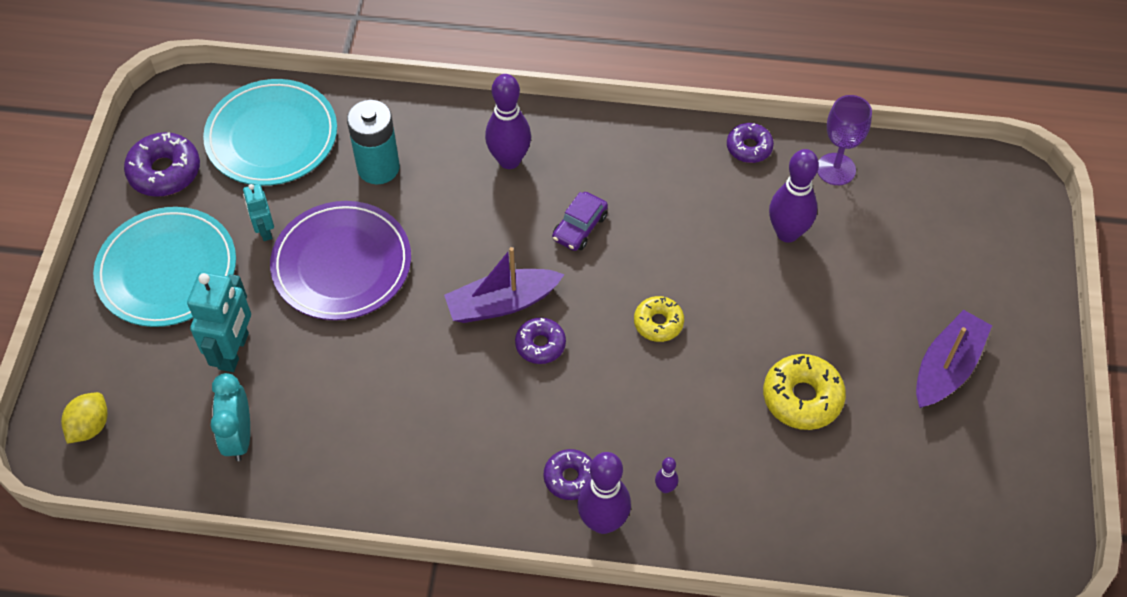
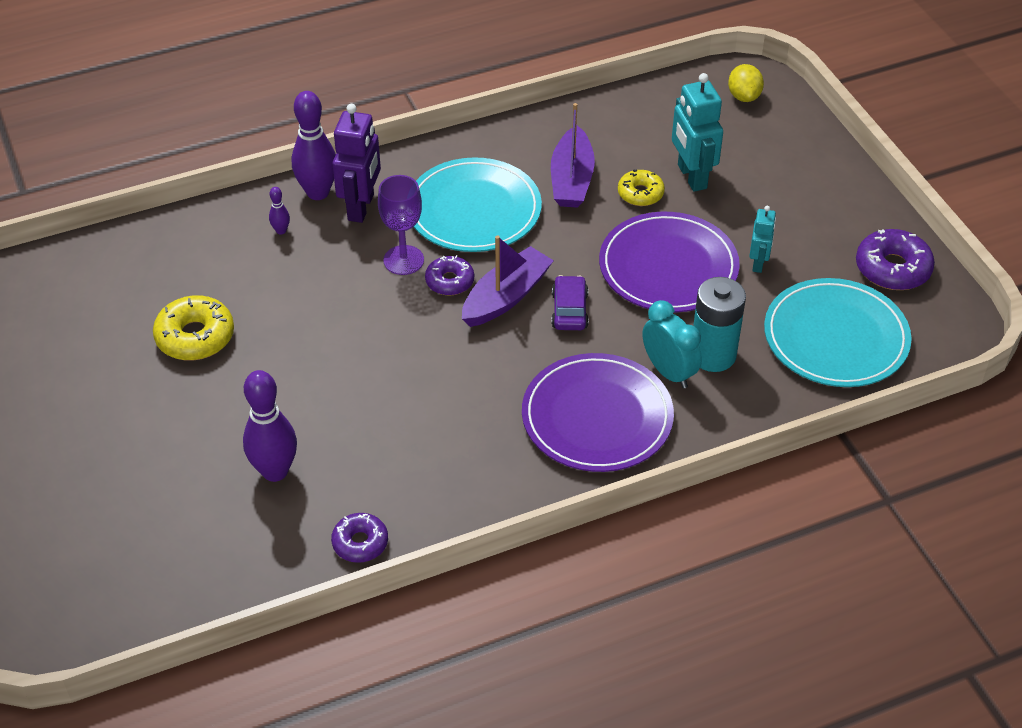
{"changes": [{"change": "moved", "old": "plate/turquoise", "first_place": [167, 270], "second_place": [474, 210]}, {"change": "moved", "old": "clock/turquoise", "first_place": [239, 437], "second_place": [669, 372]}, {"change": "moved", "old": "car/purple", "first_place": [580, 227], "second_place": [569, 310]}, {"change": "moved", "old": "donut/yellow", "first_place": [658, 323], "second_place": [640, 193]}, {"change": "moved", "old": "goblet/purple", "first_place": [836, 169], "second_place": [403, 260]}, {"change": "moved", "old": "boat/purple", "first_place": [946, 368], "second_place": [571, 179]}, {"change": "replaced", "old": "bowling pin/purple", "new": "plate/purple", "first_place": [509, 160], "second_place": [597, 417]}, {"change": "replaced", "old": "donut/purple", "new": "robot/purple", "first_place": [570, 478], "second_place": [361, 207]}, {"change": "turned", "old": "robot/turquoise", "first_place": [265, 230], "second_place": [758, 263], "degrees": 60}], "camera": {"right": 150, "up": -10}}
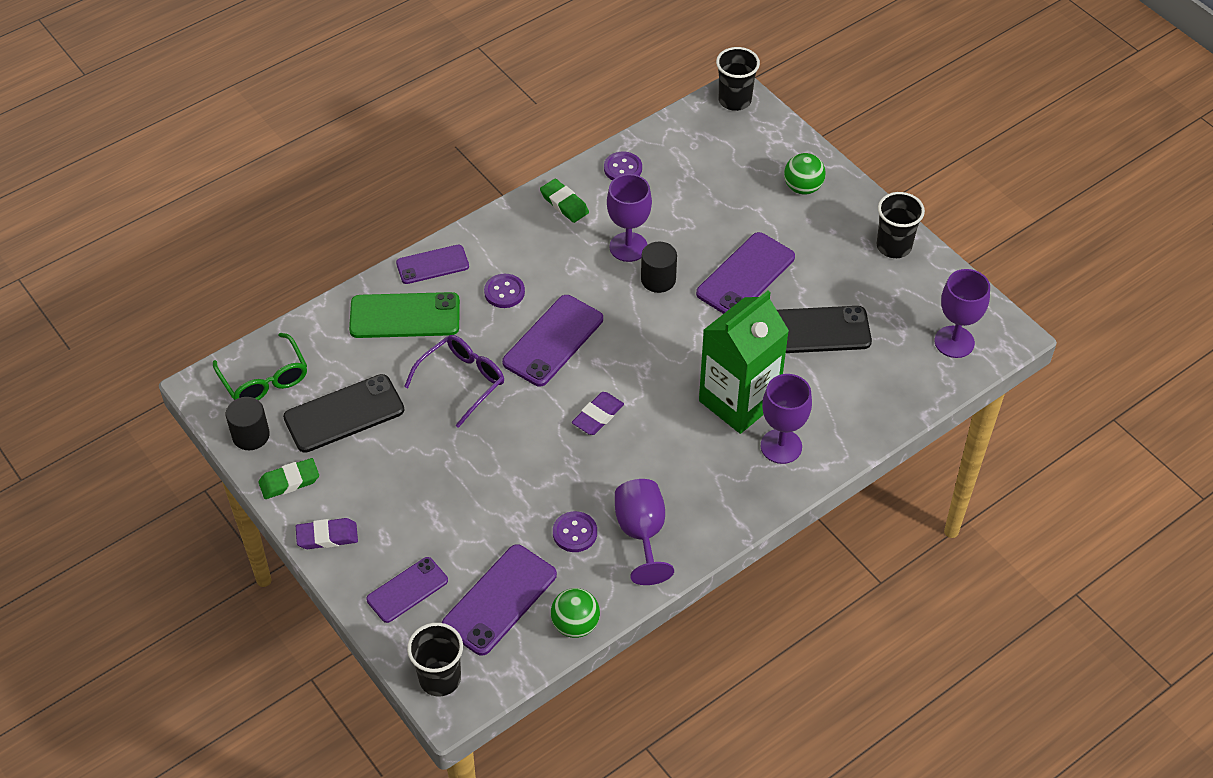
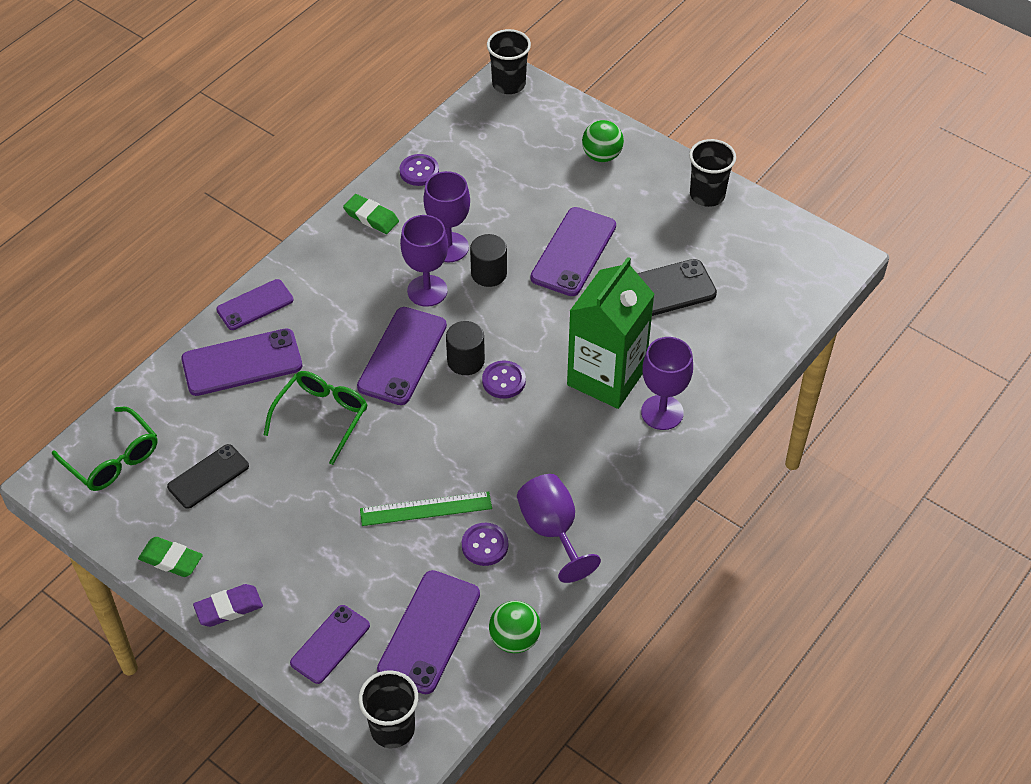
{"changes": [{"change": "removed", "old": "eraser/purple", "first_place": [598, 416]}, {"change": "added", "new": "ruler/green", "second_place": [426, 509]}, {"change": "moved", "old": "cylinder/black", "first_place": [251, 435], "second_place": [466, 361]}, {"change": "moved", "old": "button/purple", "first_place": [504, 292], "second_place": [503, 381]}, {"change": "moved", "old": "goblet/purple", "first_place": [954, 342], "second_place": [427, 291]}, {"change": "recoloured", "old": "phone/green", "new": "phone/purple", "first_place": [405, 316], "second_place": [242, 362]}, {"change": "recoloured", "old": "glasses/purple", "new": "glasses/green", "first_place": [462, 381], "second_place": [322, 416]}, {"change": "turned", "old": "eraser/green", "first_place": [289, 481], "second_place": [171, 560], "degrees": 60}, {"change": "resized", "old": "phone/black", "first_place": [344, 414], "second_place": [208, 476], "factor": 0.65}], "camera": {"right": -15, "up": 0}}
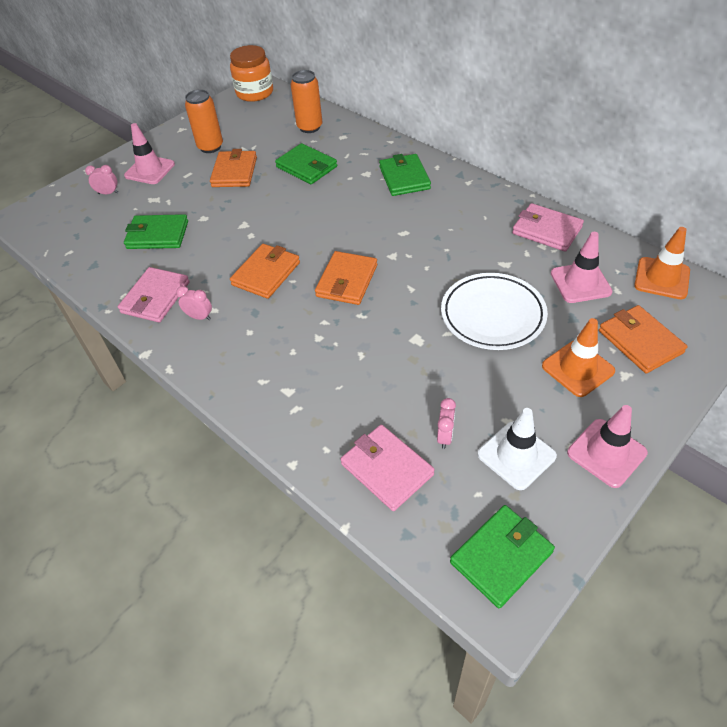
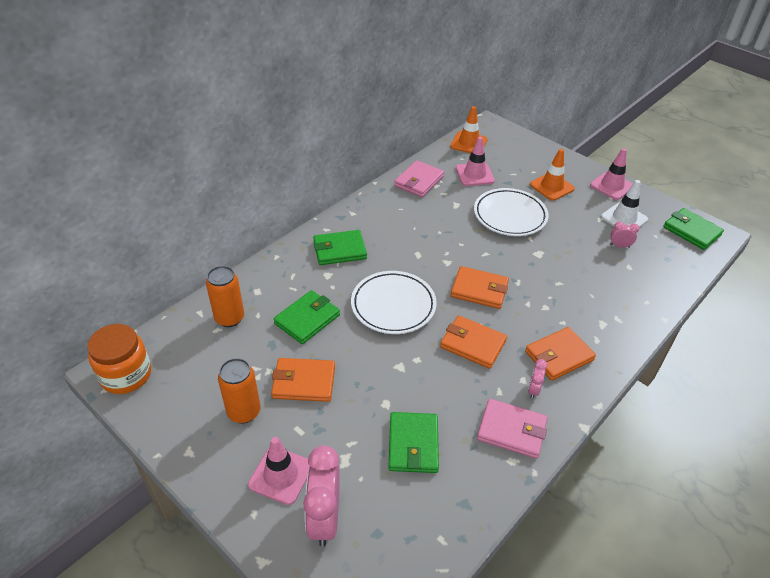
{"changes": [{"change": "removed", "old": "wallet/pink", "first_place": [387, 469]}, {"change": "added", "new": "plate/white", "second_place": [393, 305]}, {"change": "moved", "old": "wallet/orange", "first_place": [640, 342], "second_place": [559, 356]}, {"change": "resized", "old": "clock/pink", "first_place": [108, 193], "second_place": [324, 518], "factor": 2.1}], "camera": {"right": -95, "up": -5}}
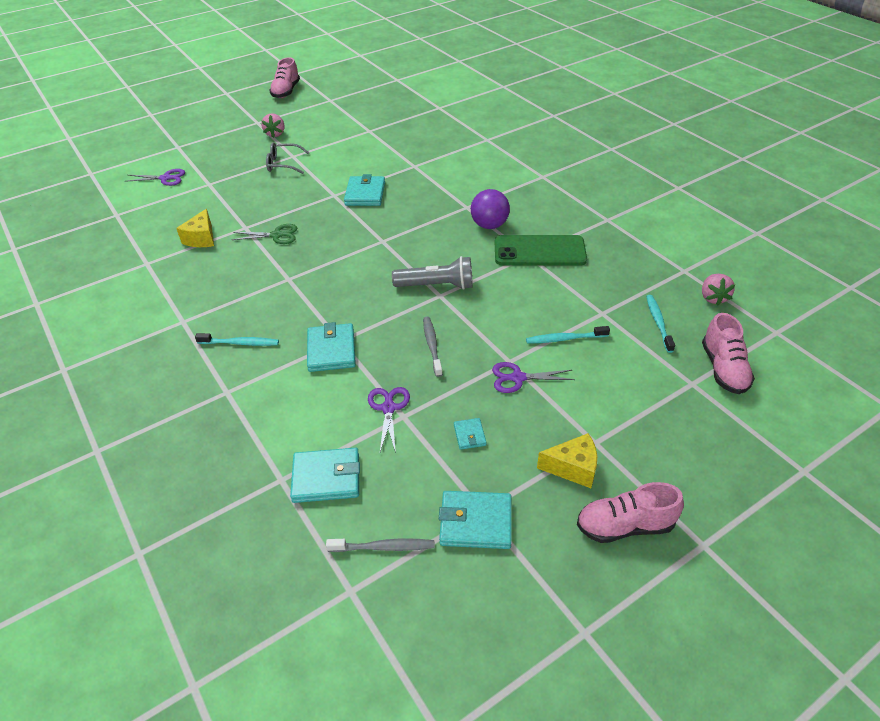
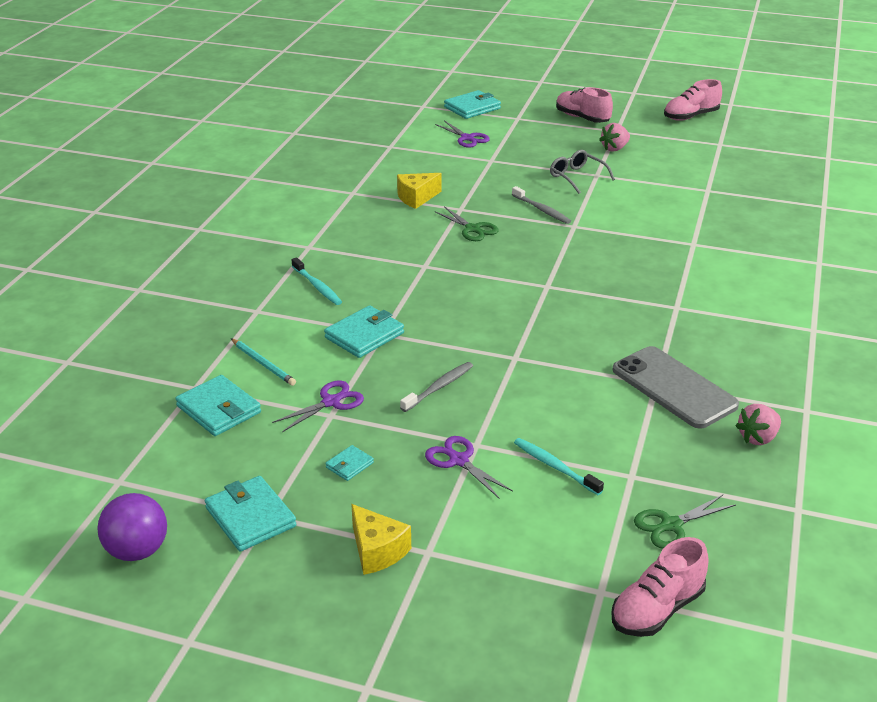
{"changes": [{"change": "removed", "old": "flashlight/grey", "first_place": [436, 285]}, {"change": "added", "new": "pencil/turquoise", "second_place": [263, 364]}, {"change": "moved", "old": "toothbrush/grey", "first_place": [384, 547], "second_place": [542, 210]}, {"change": "moved", "old": "wallet/turquoise", "first_place": [365, 194], "second_place": [472, 108]}, {"change": "moved", "old": "ball/purple", "first_place": [489, 225], "second_place": [137, 551]}, {"change": "moved", "old": "shoe/pink", "first_place": [625, 526], "second_place": [582, 118]}, {"change": "moved", "old": "strawberry/pink", "first_place": [713, 298], "second_place": [758, 438]}, {"change": "replaced", "old": "toothbrush/turquoise", "new": "scissors/green", "first_place": [658, 323], "second_place": [671, 525]}, {"change": "recoloured", "old": "phone/green", "new": "phone/grey", "first_place": [539, 251], "second_place": [674, 387]}], "camera": {"right": 50, "up": -10}}
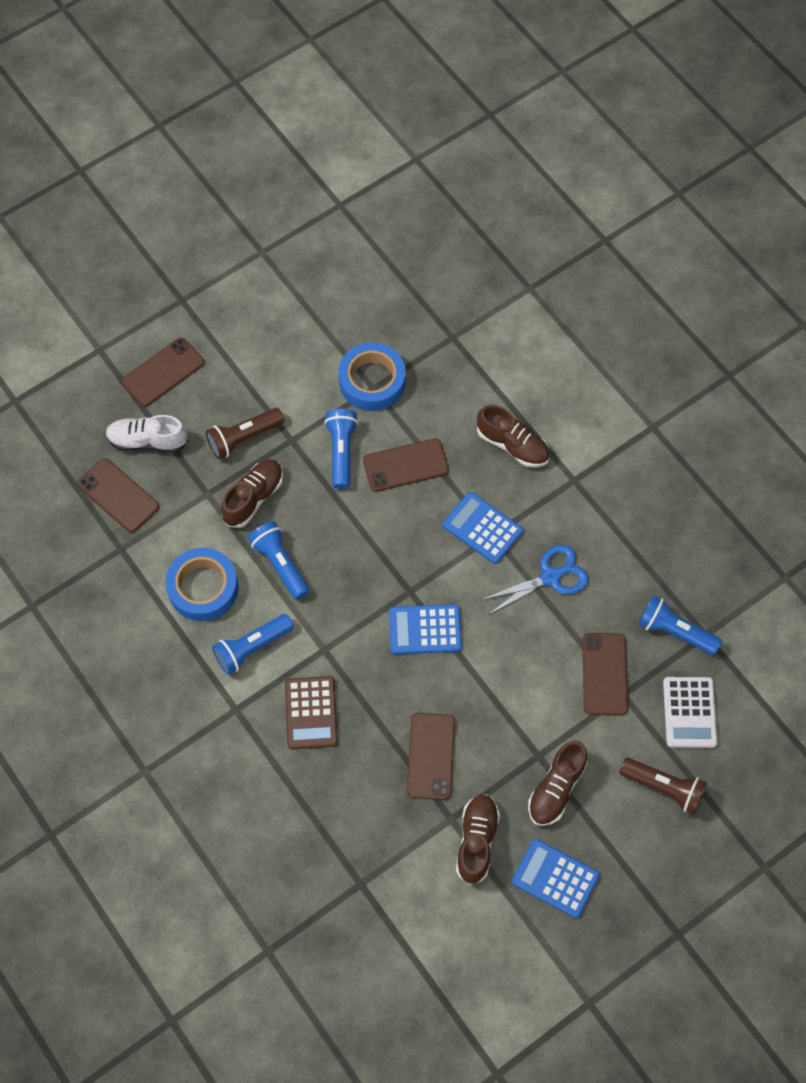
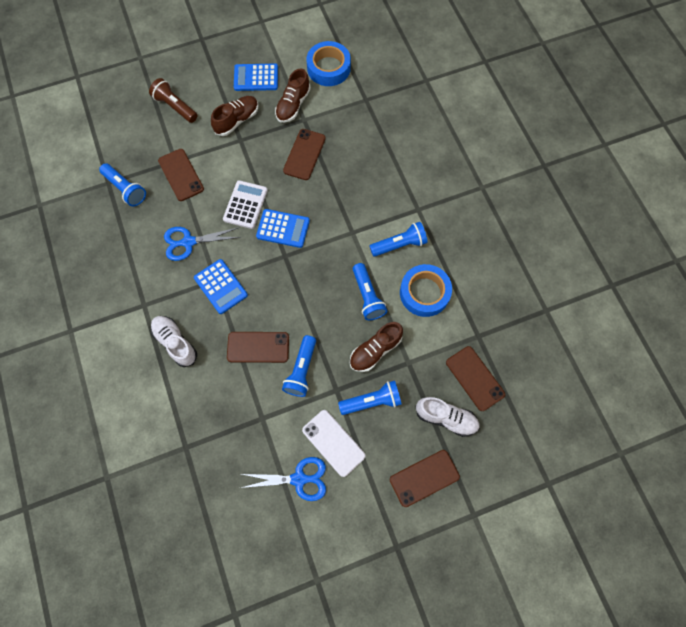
{"changes": [{"change": "removed", "old": "calculator/brown", "first_place": [311, 713]}, {"change": "added", "new": "scissors/blue", "second_place": [299, 479]}, {"change": "added", "new": "phone/white", "second_place": [333, 443]}, {"change": "moved", "old": "tape/blue", "first_place": [372, 381], "second_place": [328, 68]}, {"change": "moved", "old": "calculator/white", "first_place": [689, 712], "second_place": [245, 205]}, {"change": "recoloured", "old": "flashlight/brown", "new": "flashlight/blue", "first_place": [244, 438], "second_place": [372, 401]}, {"change": "recoloured", "old": "shoe/brown", "new": "shoe/white", "first_place": [513, 445], "second_place": [175, 343]}, {"change": "turned", "old": "calculator/blue", "first_place": [555, 878], "second_place": [256, 78], "degrees": 135}, {"change": "turned", "old": "phone/brown", "first_place": [604, 674], "second_place": [181, 175], "degrees": -45}], "camera": {"right": -165, "up": 5}}
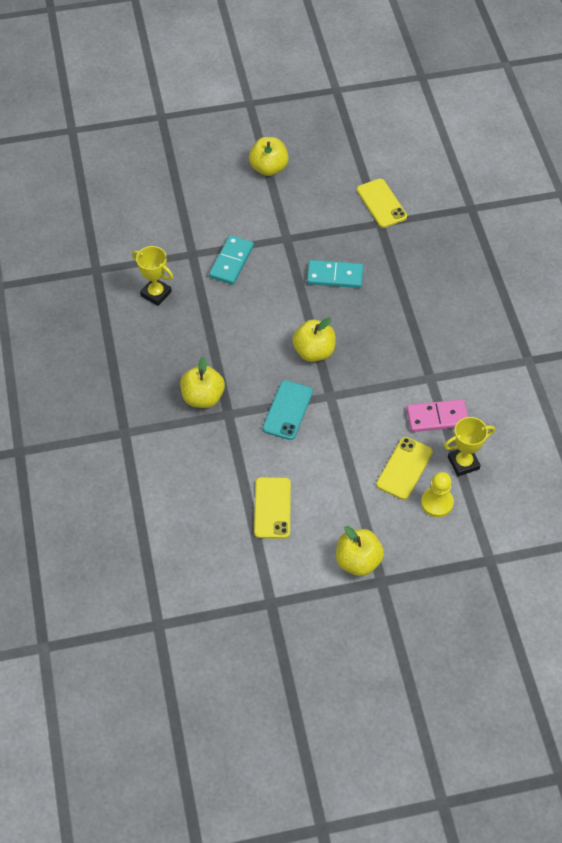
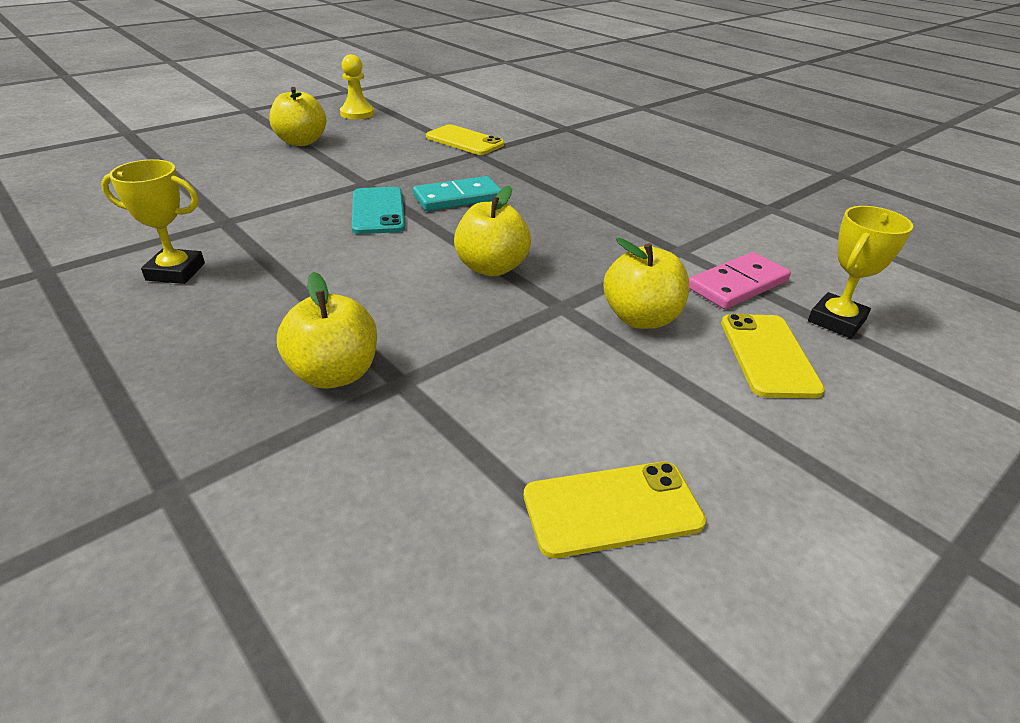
{"changes": [{"change": "removed", "old": "domino/turquoise", "first_place": [231, 262]}, {"change": "moved", "old": "phone/turquoise", "first_place": [287, 410], "second_place": [378, 211]}, {"change": "moved", "old": "apple/yellow", "first_place": [358, 561], "second_place": [641, 318]}, {"change": "moved", "old": "pawn/yellow", "first_place": [437, 503], "second_place": [357, 114]}, {"change": "turned", "old": "phone/yellow", "first_place": [272, 508], "second_place": [612, 508], "degrees": -75}], "camera": {"right": -30, "up": -20}}
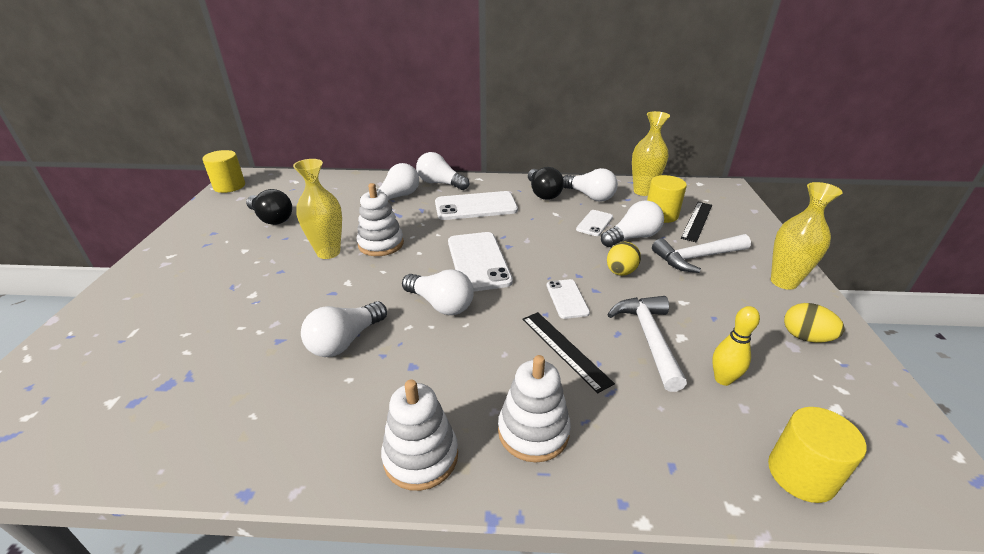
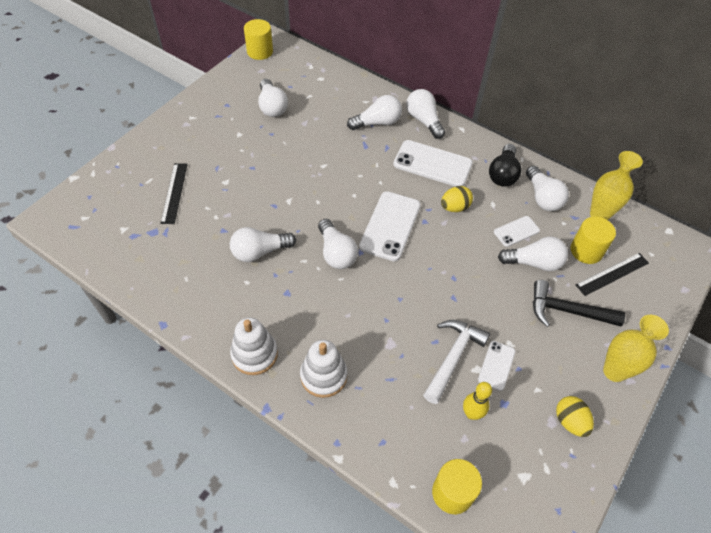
{"changes": [{"change": "removed", "old": "vase/yellow", "first_place": [328, 252]}, {"change": "removed", "old": "stacking toy/white", "first_place": [381, 244]}, {"change": "moved", "old": "ruler/black", "first_place": [564, 349], "second_place": [174, 193]}, {"change": "moved", "old": "phone/white", "first_place": [567, 299], "second_place": [496, 365]}, {"change": "moved", "old": "egg/yellow", "first_place": [620, 272], "second_place": [454, 207]}, {"change": "recoloured", "old": "light bulb/black", "new": "light bulb/white", "first_place": [272, 218], "second_place": [272, 106]}, {"change": "recoloured", "old": "hammer/white", "new": "hammer/black", "first_place": [696, 258], "second_place": [566, 311]}], "camera": {"right": 30, "up": 20}}
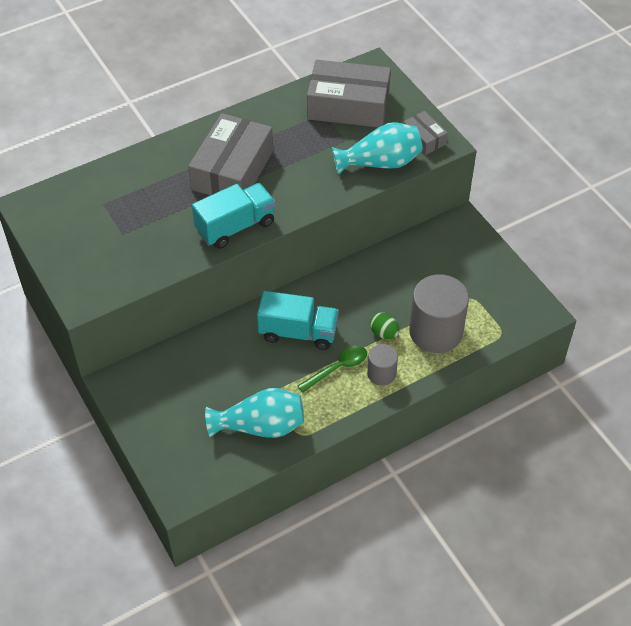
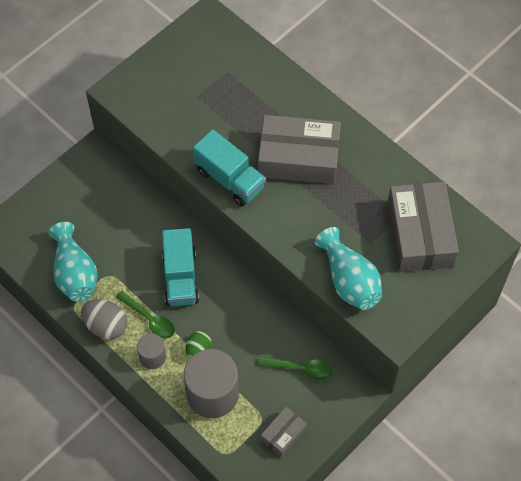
{"changes": [{"change": "added", "new": "egg/grey", "second_place": [106, 326]}, {"change": "added", "new": "spoon/green", "second_place": [300, 368]}, {"change": "moved", "old": "box/grey", "first_place": [424, 138], "second_place": [283, 434]}], "camera": {"right": 75, "up": 10}}
